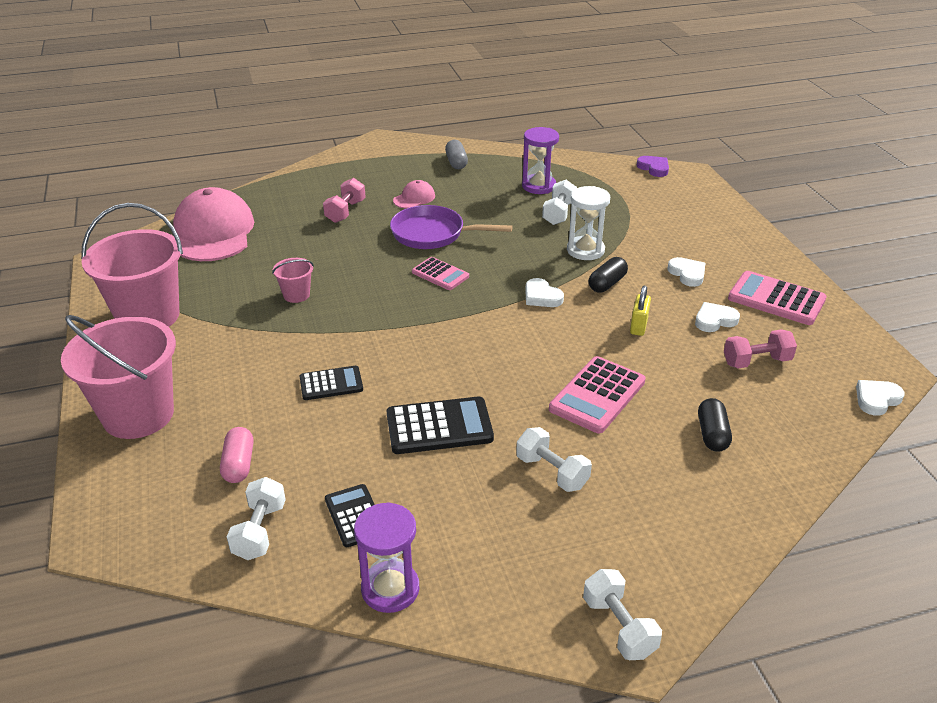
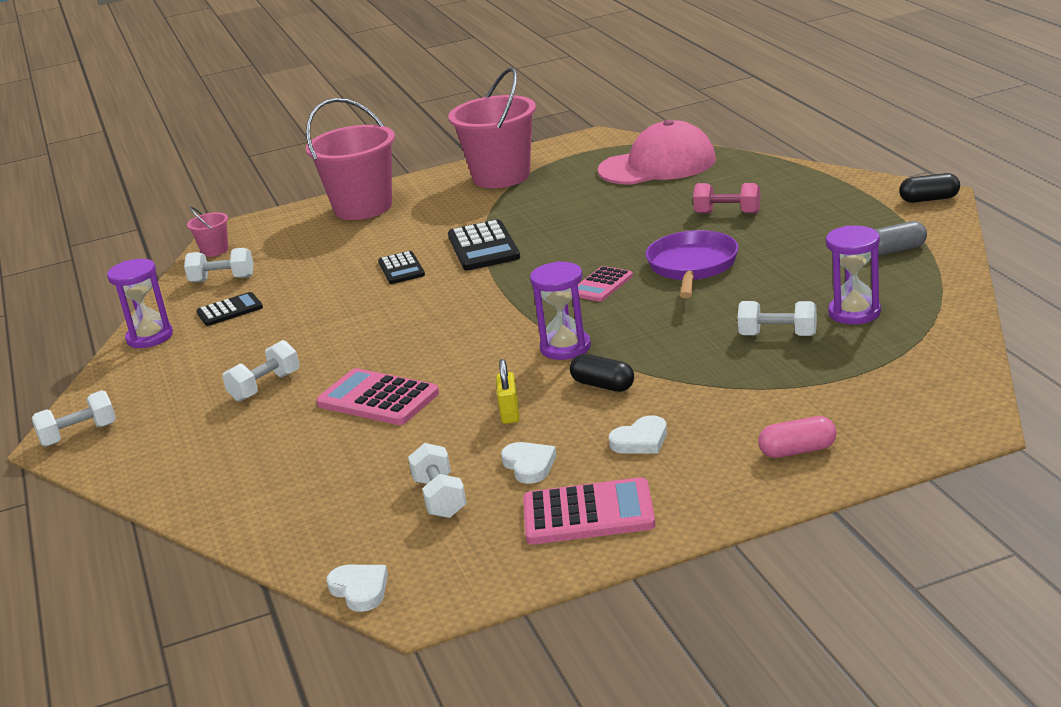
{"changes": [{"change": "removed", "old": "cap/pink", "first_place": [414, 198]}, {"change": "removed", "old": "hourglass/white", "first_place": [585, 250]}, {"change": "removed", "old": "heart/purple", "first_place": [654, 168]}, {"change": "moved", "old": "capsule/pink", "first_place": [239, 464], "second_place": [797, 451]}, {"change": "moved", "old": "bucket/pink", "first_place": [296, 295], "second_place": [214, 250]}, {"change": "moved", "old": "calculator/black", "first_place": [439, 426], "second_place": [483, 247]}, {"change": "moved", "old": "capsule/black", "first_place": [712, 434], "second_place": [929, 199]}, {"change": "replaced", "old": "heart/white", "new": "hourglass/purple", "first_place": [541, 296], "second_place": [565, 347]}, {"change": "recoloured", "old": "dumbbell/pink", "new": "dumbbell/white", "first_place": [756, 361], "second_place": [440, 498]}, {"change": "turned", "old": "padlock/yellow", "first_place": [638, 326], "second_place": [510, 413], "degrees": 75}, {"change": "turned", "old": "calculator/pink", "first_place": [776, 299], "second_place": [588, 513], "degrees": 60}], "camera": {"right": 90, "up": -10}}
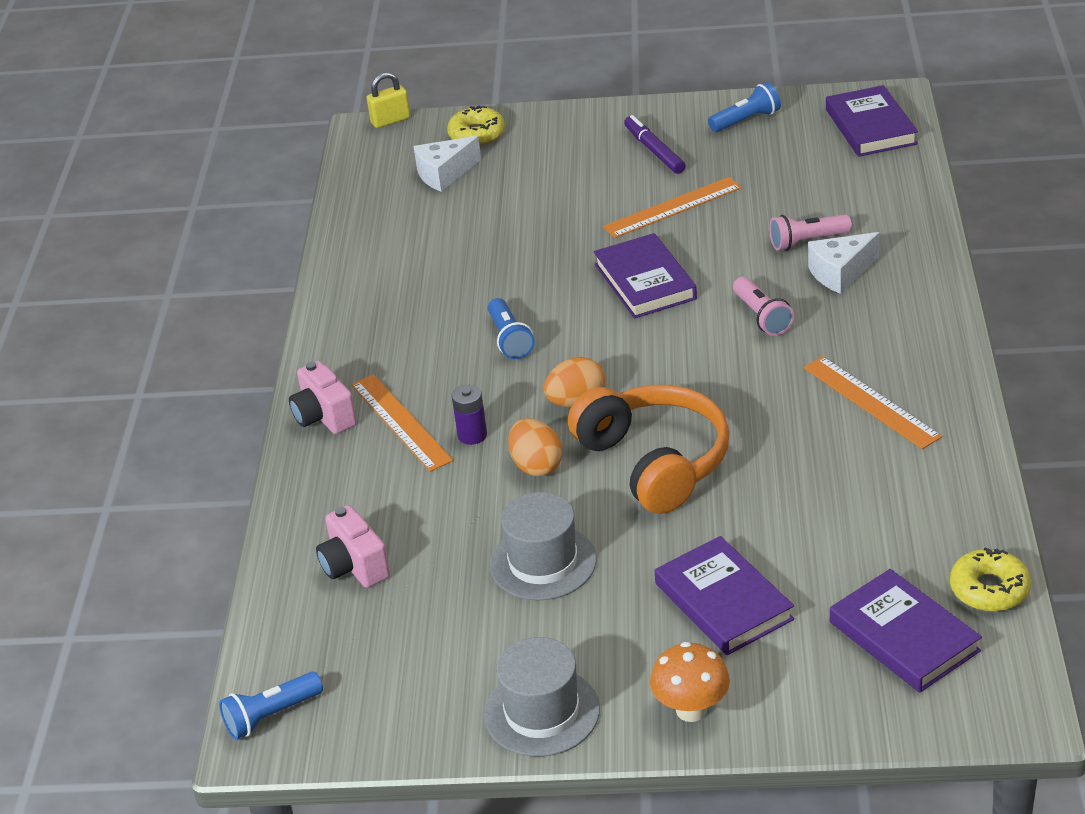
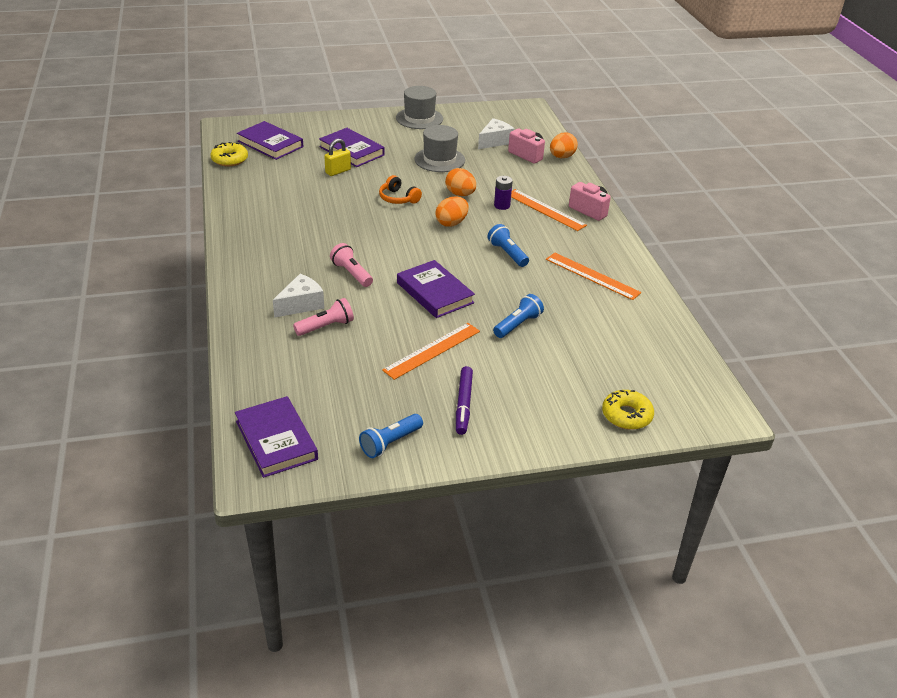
{"changes": [{"change": "removed", "old": "mushroom/orange", "first_place": [691, 710]}, {"change": "added", "new": "egg/orange", "second_place": [561, 157]}, {"change": "moved", "old": "flashlight/blue", "first_place": [271, 716], "second_place": [517, 325]}, {"change": "moved", "old": "padlock/yellow", "first_place": [390, 120], "second_place": [338, 171]}, {"change": "moved", "old": "cheese/white", "first_place": [444, 174], "second_place": [495, 141]}, {"change": "moved", "old": "ruler/orange", "first_place": [870, 402], "second_place": [592, 276]}, {"change": "turned", "old": "marker/purple", "first_place": [654, 151], "second_place": [464, 404], "degrees": 45}, {"change": "resized", "old": "headphones/orange", "first_place": [655, 462], "second_place": [398, 198], "factor": 0.48}], "camera": {"right": 160, "up": 0}}
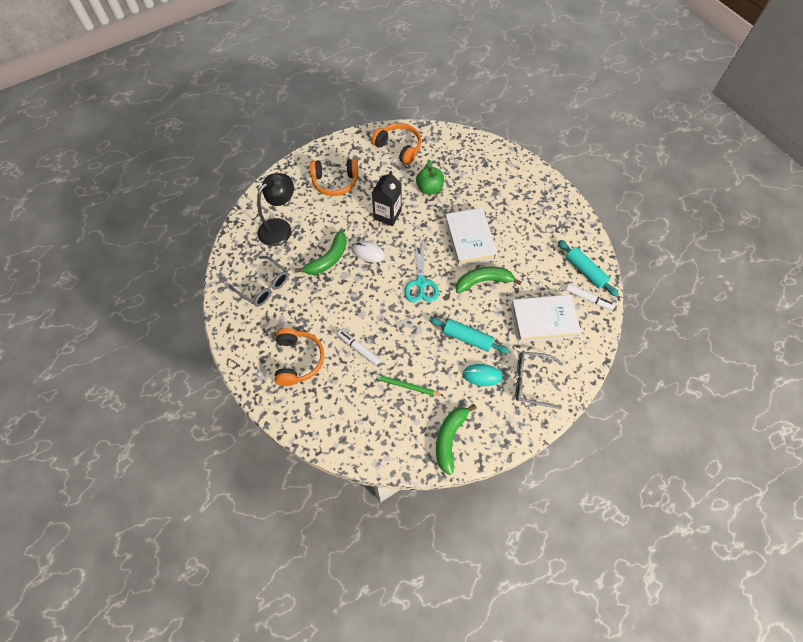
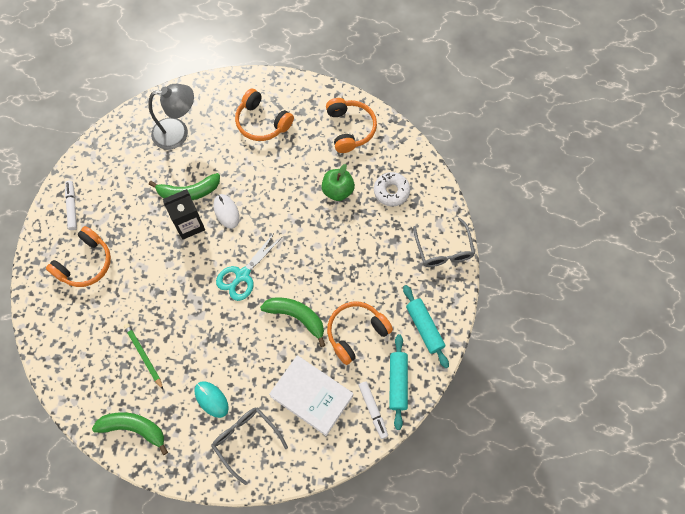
{"changes": [{"change": "removed", "old": "book/white", "first_place": [469, 240]}, {"change": "added", "new": "headphones/orange", "second_place": [356, 333]}, {"change": "added", "new": "donut/white", "second_place": [391, 191]}, {"change": "moved", "old": "glasses/grey", "first_place": [264, 286], "second_place": [443, 250]}, {"change": "moved", "old": "marker/white", "first_place": [358, 349], "second_place": [72, 207]}, {"change": "moved", "old": "carton/black", "first_place": [387, 215], "second_place": [189, 224]}, {"change": "moved", "old": "rolling pin/turquoise", "first_place": [467, 338], "second_place": [424, 328]}, {"change": "recoloured", "old": "lamp/black", "new": "lamp/grey", "first_place": [280, 227], "second_place": [178, 132]}, {"change": "turned", "old": "banana/green", "first_place": [449, 438], "second_place": [134, 428], "degrees": 45}], "camera": {"right": 40, "up": 5}}
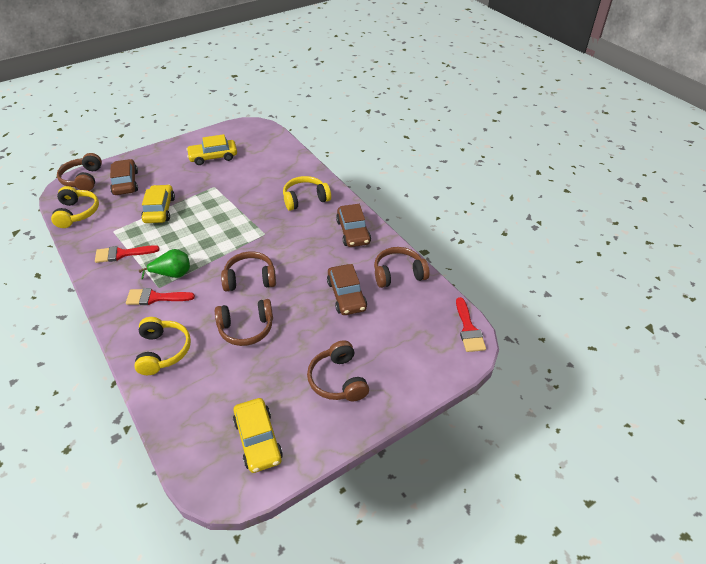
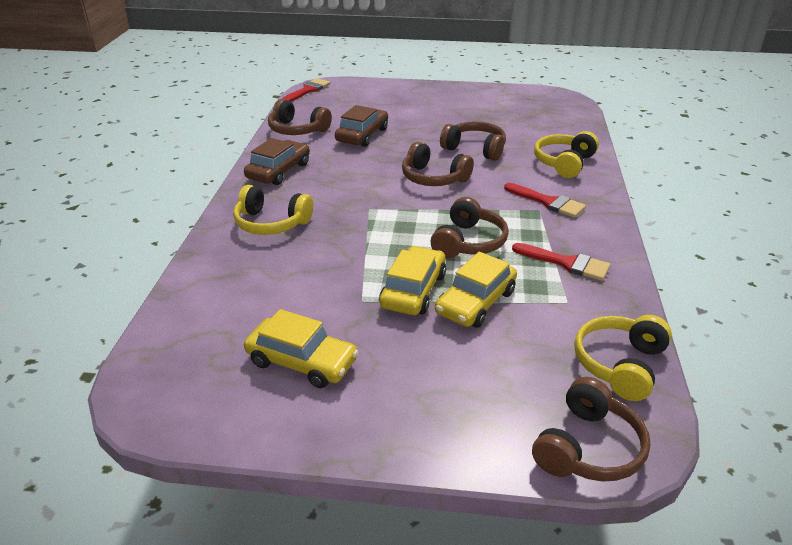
{"changes": [{"change": "removed", "old": "car/brown", "first_place": [126, 183]}, {"change": "removed", "old": "pear/green", "first_place": [172, 274]}, {"change": "moved", "old": "car/yellow", "first_place": [258, 440], "second_place": [413, 290]}, {"change": "moved", "old": "headphones/brown", "first_place": [338, 380], "second_place": [468, 242]}], "camera": {"right": -140, "up": -10}}
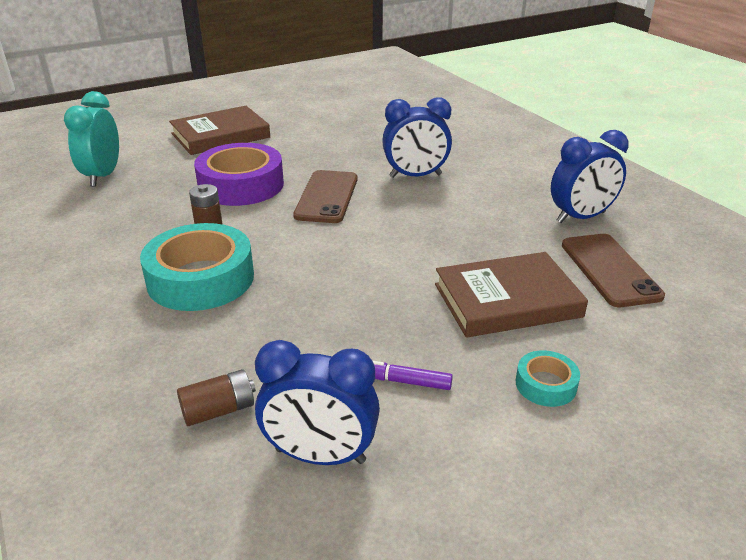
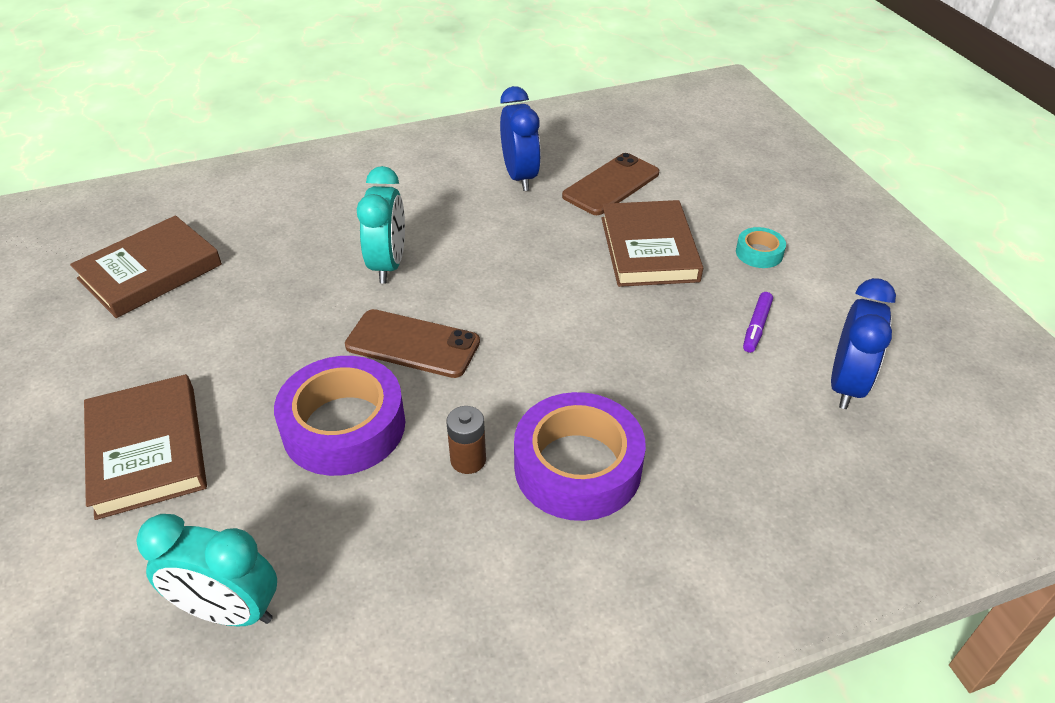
{"changes": [{"change": "removed", "old": "battery/brown", "first_place": [219, 410]}, {"change": "added", "new": "book/brown", "second_place": [150, 272]}, {"change": "recoloured", "old": "tape/turquoise", "new": "tape/purple", "first_place": [201, 279], "second_place": [577, 467]}, {"change": "recoloured", "old": "clock/blue", "new": "clock/turquoise", "first_place": [415, 176], "second_place": [388, 265]}, {"change": "turned", "old": "phone/brown", "first_place": [609, 270], "second_place": [611, 185], "degrees": -45}], "camera": {"right": -80, "up": 10}}
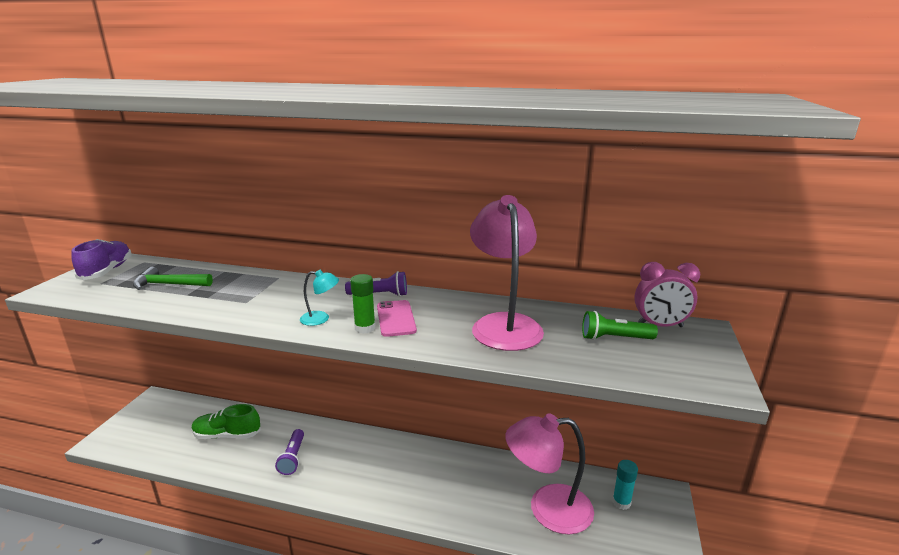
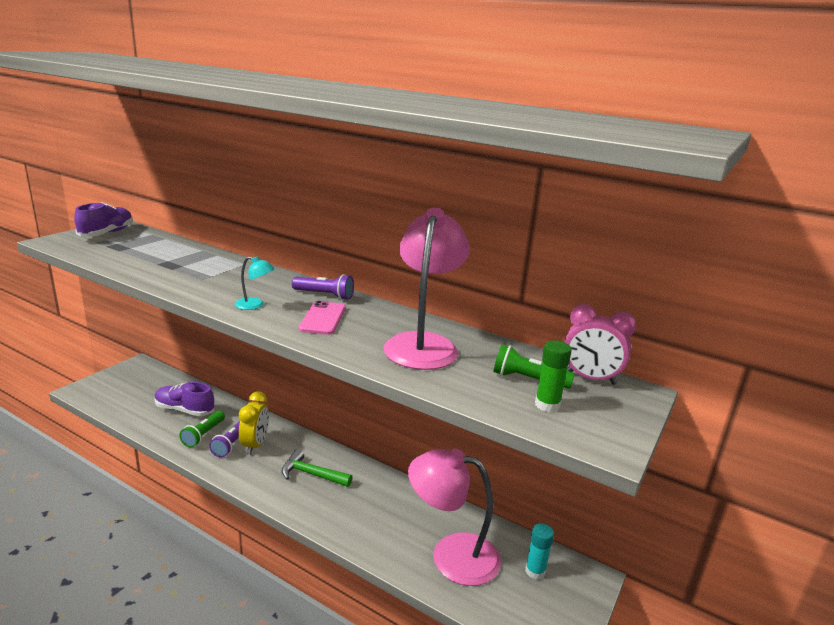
{"changes": [{"change": "added", "new": "flashlight/green", "second_place": [203, 435]}, {"change": "added", "new": "clock/yellow", "second_place": [255, 445]}, {"change": "moved", "old": "hammer/green", "first_place": [168, 284], "second_place": [311, 474]}, {"change": "moved", "old": "glue stick/green", "first_place": [365, 328], "second_place": [547, 405]}, {"change": "recoloured", "old": "shoe/green", "new": "shoe/purple", "first_place": [227, 435], "second_place": [184, 410]}], "camera": {"right": 15, "up": 0}}
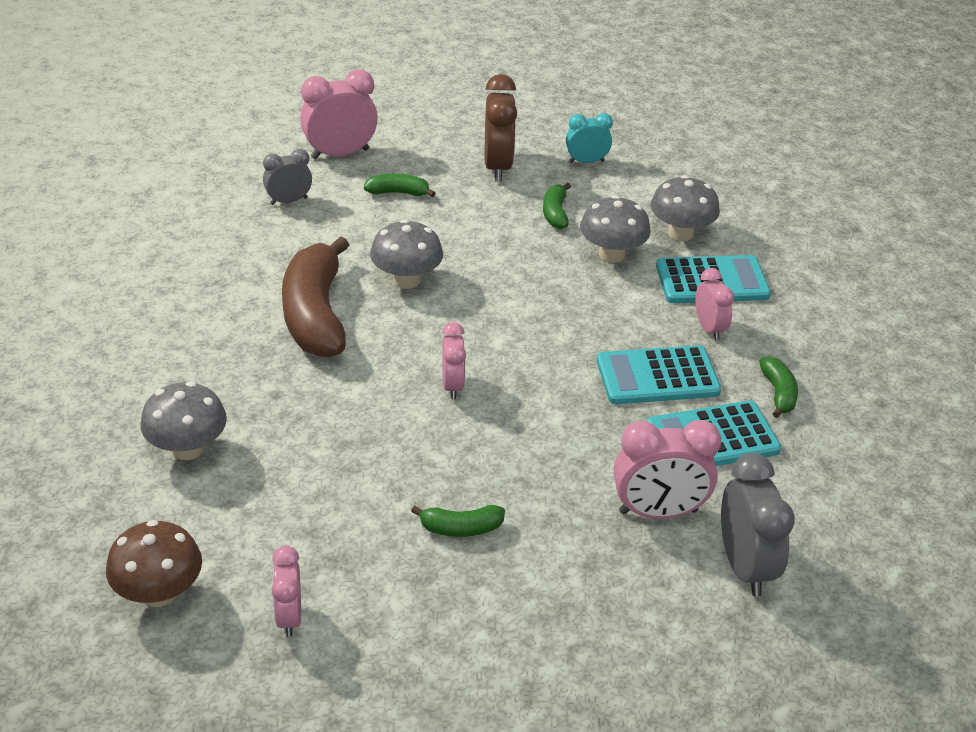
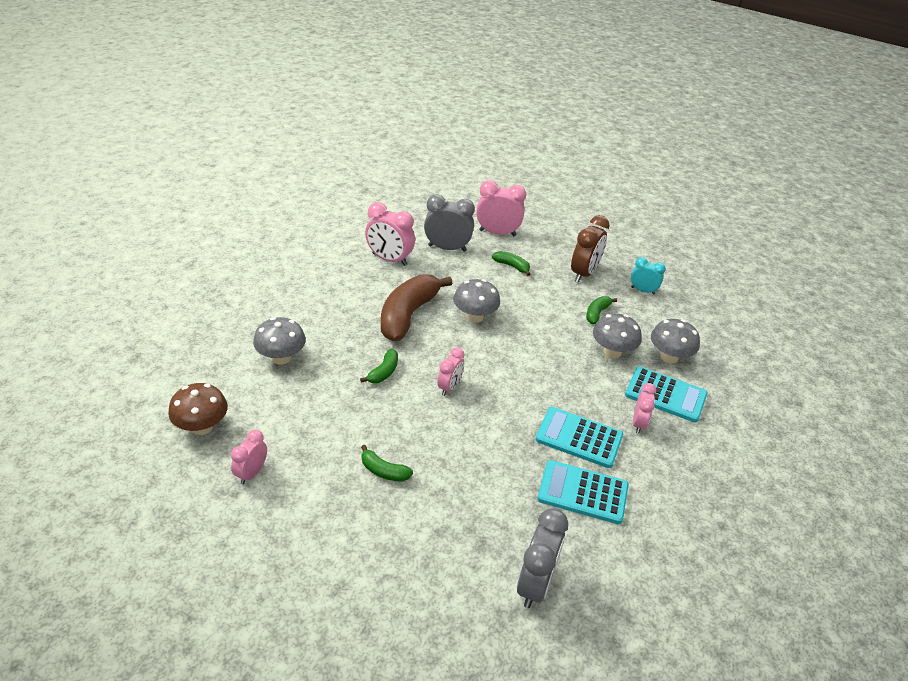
{"changes": [{"change": "moved", "old": "clock/pink", "first_place": [658, 512], "second_place": [389, 259]}, {"change": "moved", "old": "banana/green", "first_place": [778, 393], "second_place": [383, 372]}, {"change": "resized", "old": "clock/grey", "first_place": [289, 201], "second_place": [447, 248], "factor": 1.64}], "camera": {"right": 30, "up": 0}}
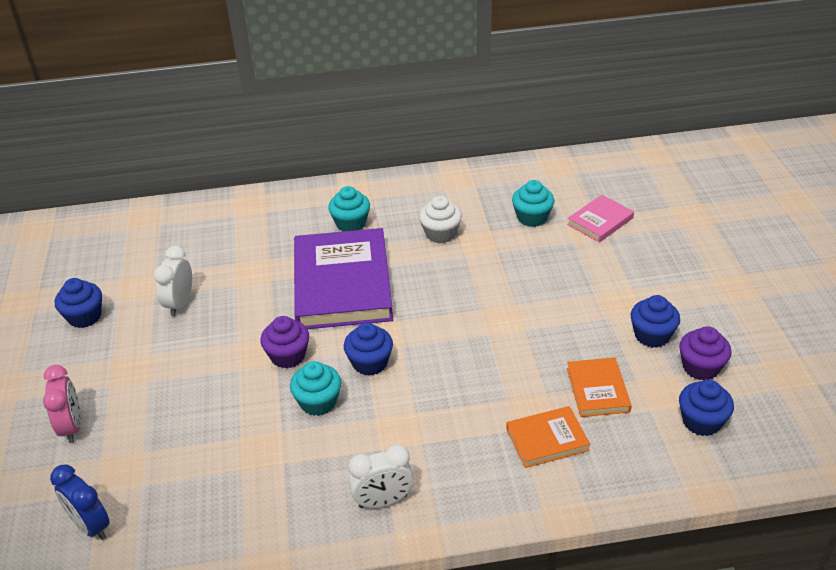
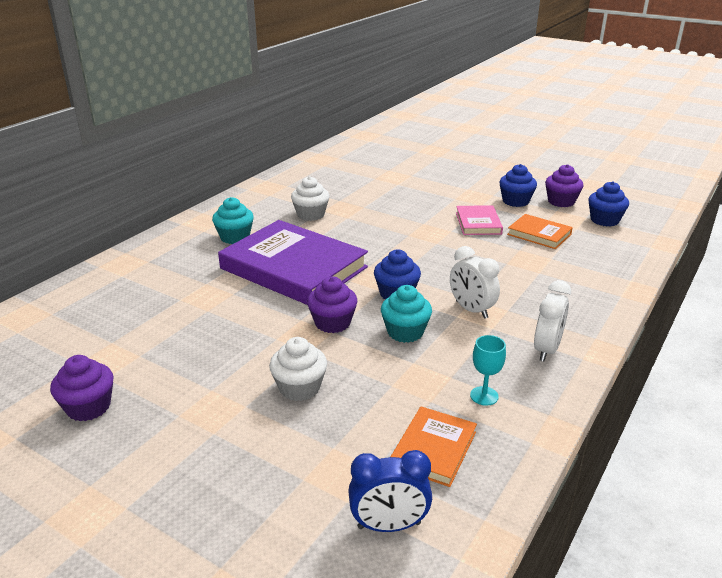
{"changes": [{"change": "removed", "old": "clock/pink", "first_place": [72, 427]}, {"change": "removed", "old": "cupcake/turquoise", "first_place": [532, 218]}, {"change": "added", "new": "cupcake/white", "second_place": [299, 388]}, {"change": "added", "new": "goblet/turquoise", "second_place": [484, 396]}, {"change": "moved", "old": "clock/white", "first_place": [180, 303], "second_place": [471, 310]}, {"change": "moved", "old": "book/orange", "first_place": [547, 439], "second_place": [434, 449]}, {"change": "moved", "old": "book/pink", "first_place": [600, 221], "second_place": [478, 223]}, {"change": "recoloured", "old": "cupcake/blue", "new": "cupcake/purple", "first_place": [84, 317], "second_place": [88, 407]}], "camera": {"right": -50, "up": -10}}
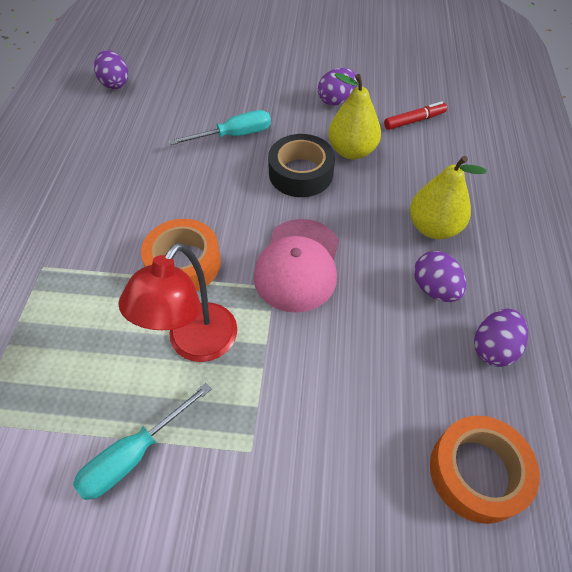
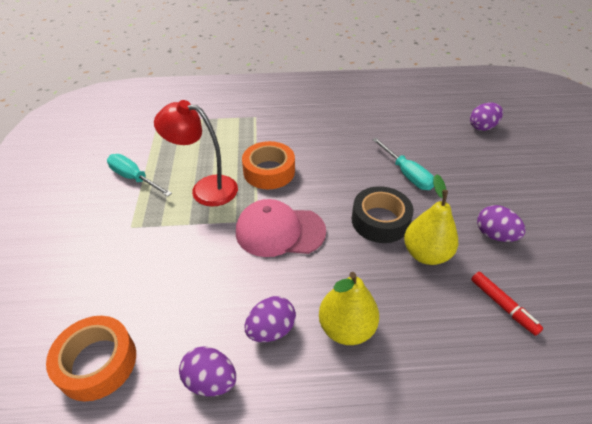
{"changes": [{"change": "moved", "old": "egg/purple", "first_place": [115, 83], "second_place": [482, 127]}], "camera": {"right": 80, "up": -10}}
